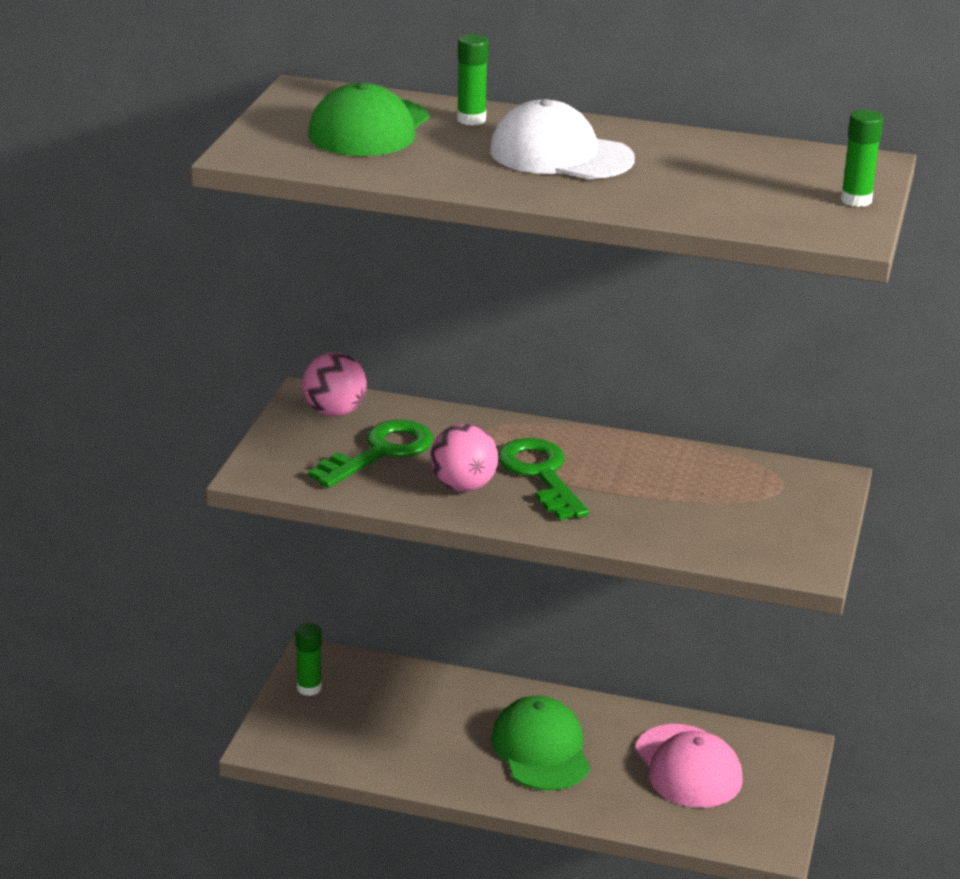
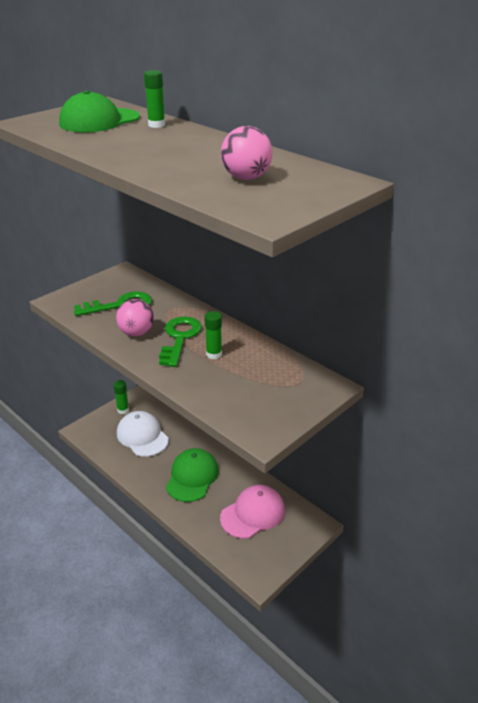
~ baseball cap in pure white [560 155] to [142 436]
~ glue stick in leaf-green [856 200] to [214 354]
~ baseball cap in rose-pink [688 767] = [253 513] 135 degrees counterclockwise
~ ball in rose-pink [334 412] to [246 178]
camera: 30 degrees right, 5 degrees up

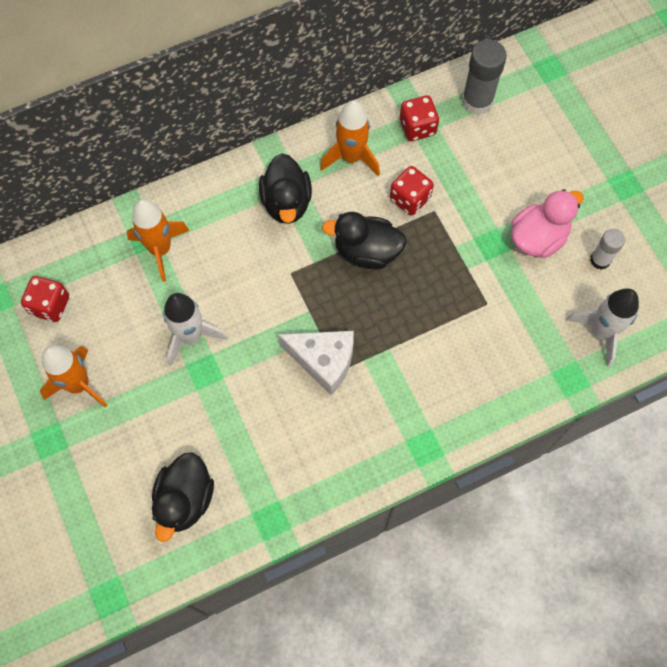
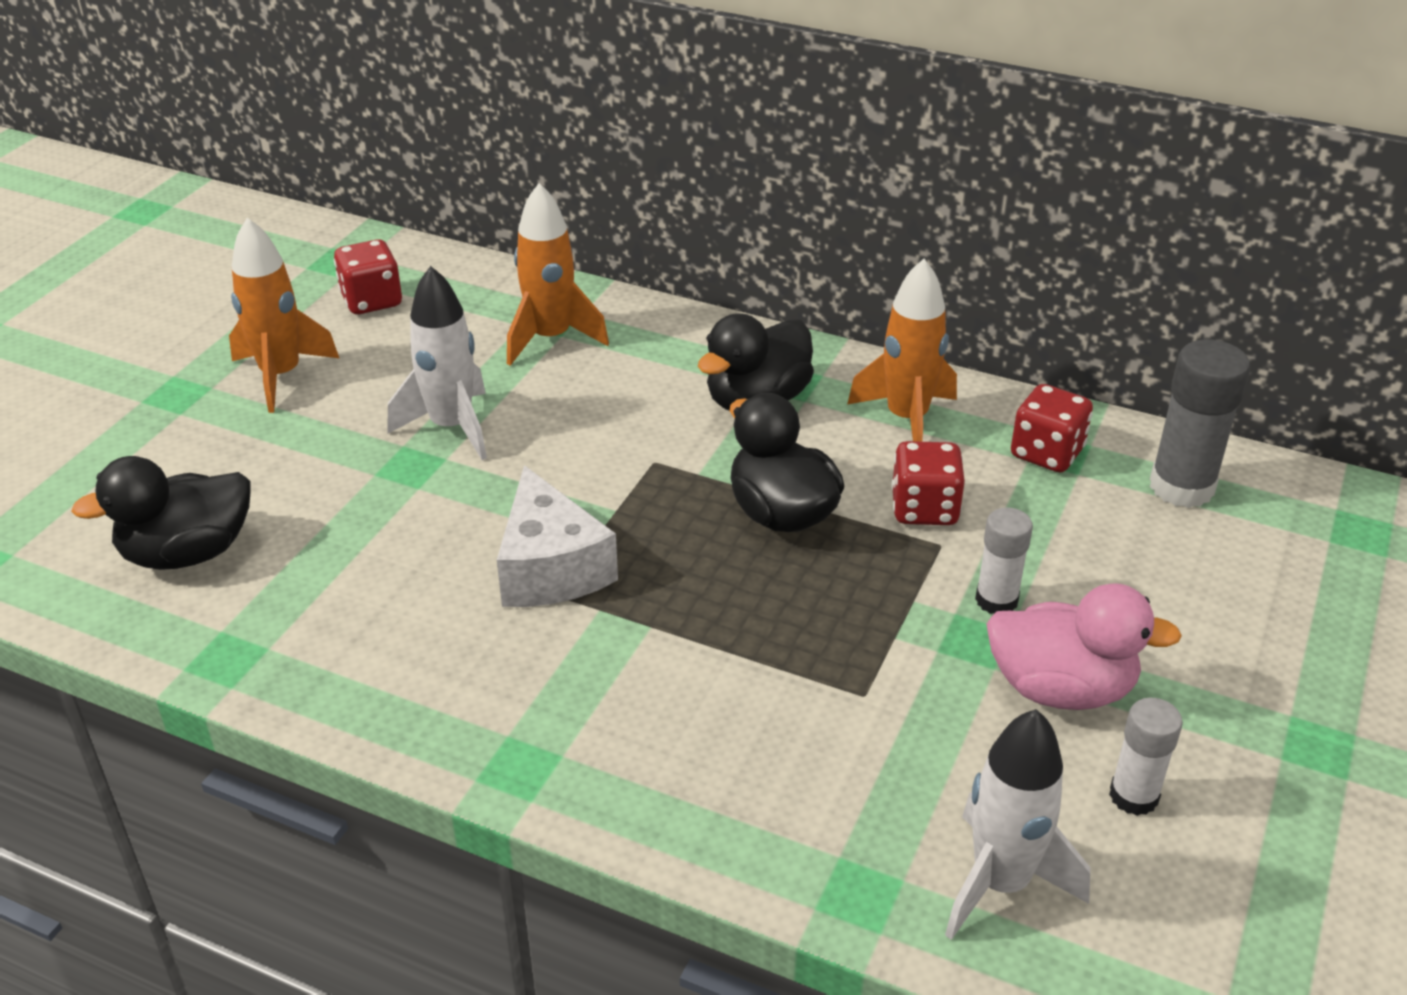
+ glue stick in pure white [996 600]
camera: 50 degrees right, 30 degrees down

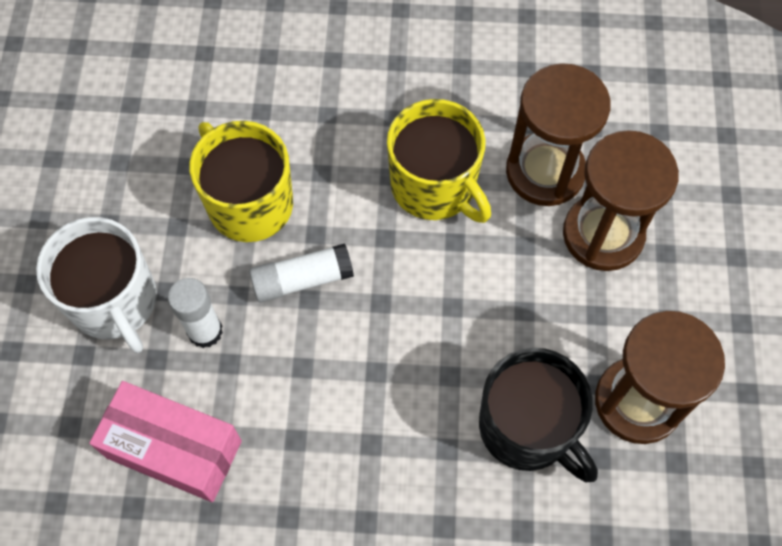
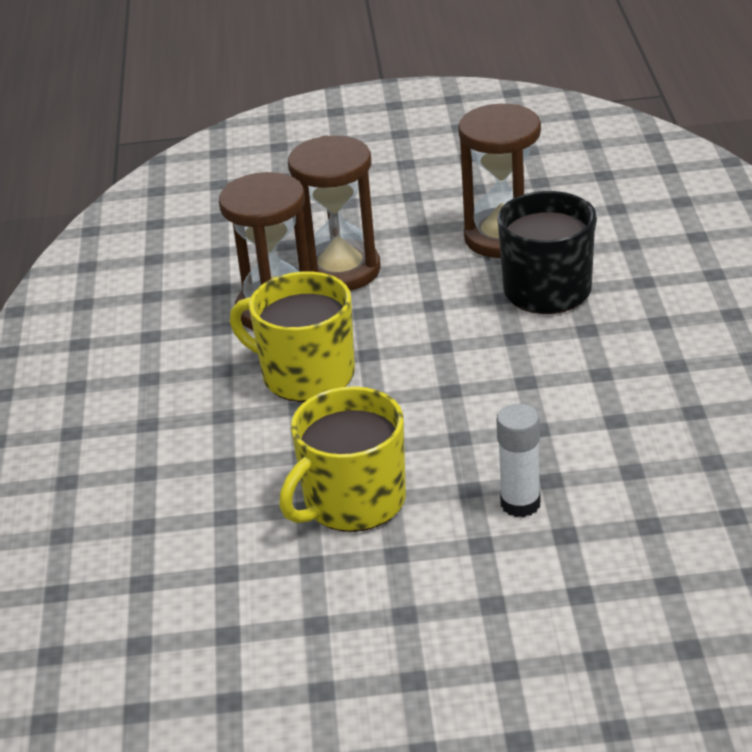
~ coffee mug in bright yellow [434 186] = [306 375] 105 degrees counterclockwise
- coffee mug in pure white [114 301]
- parcel in rose-pink [174 449]
- glue stick in pure white [302 279]
camera: 95 degrees left, 30 degrees down

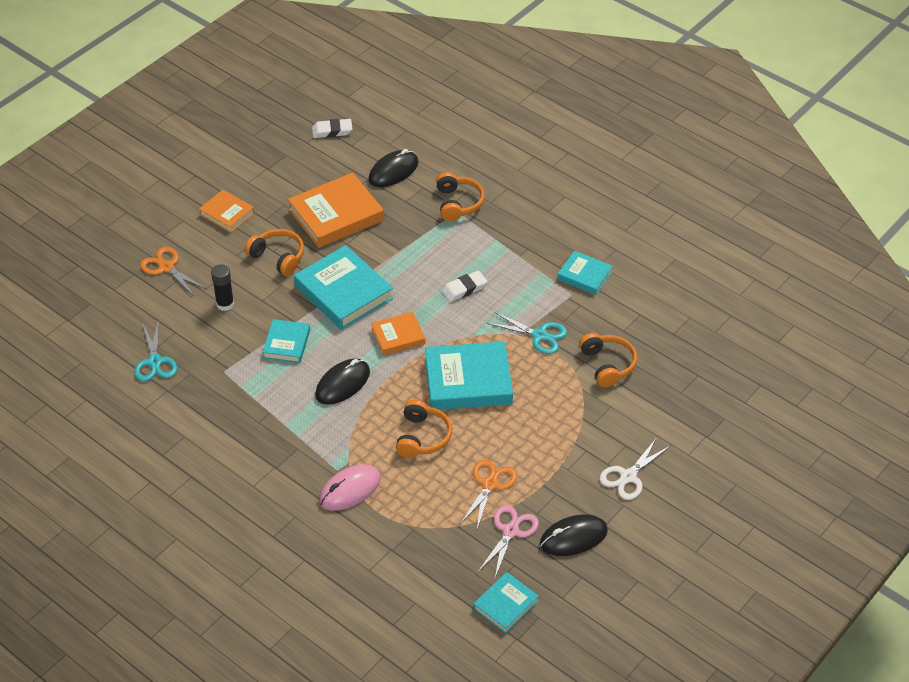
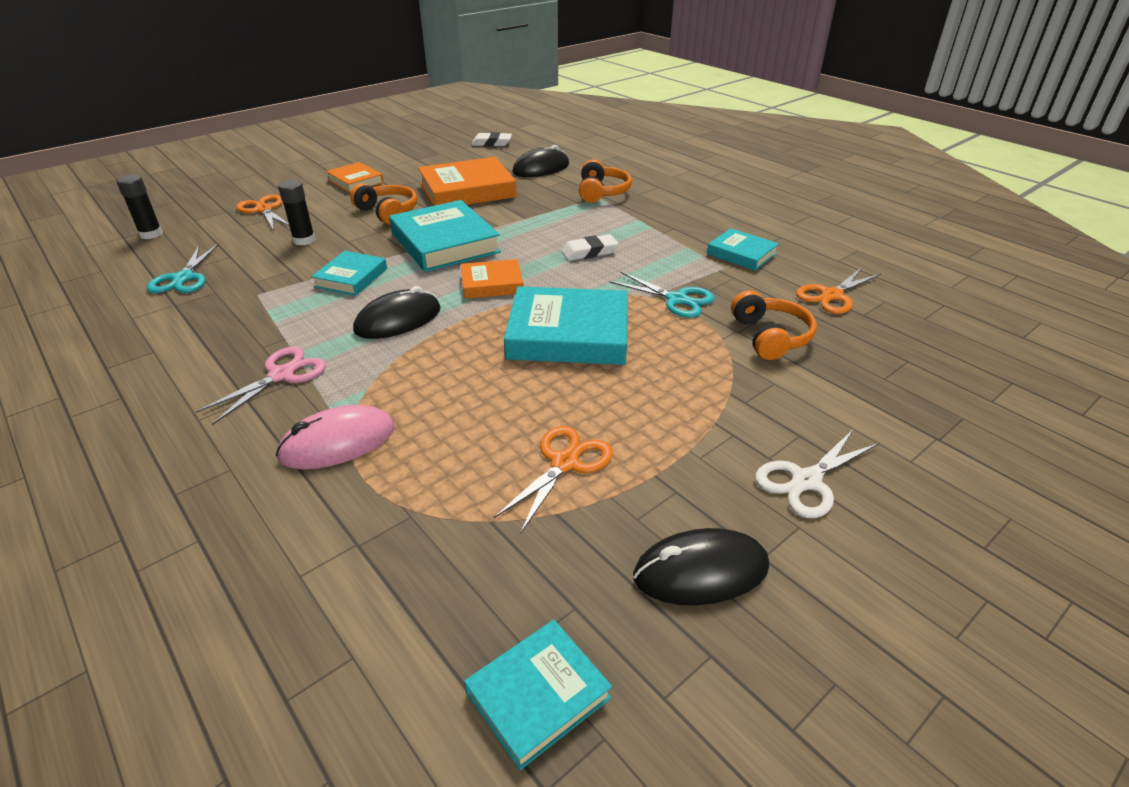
+ glue stick in ebony [151 234]
~ shears in rose-pink [510 531] to [281 375]
+ shears in orange-coloured [832 296]
- over-ear headphones in orange-coloured [422 437]
camera: 10 degrees right, 10 degrees down

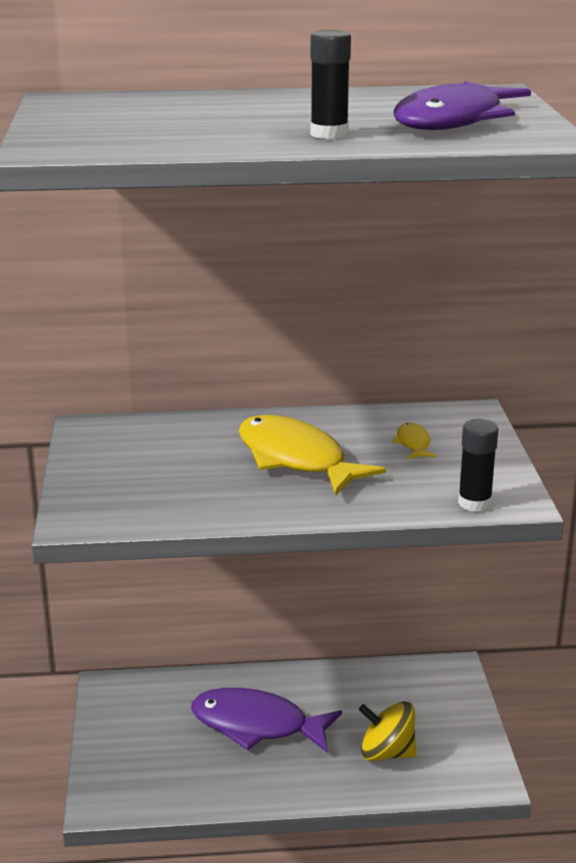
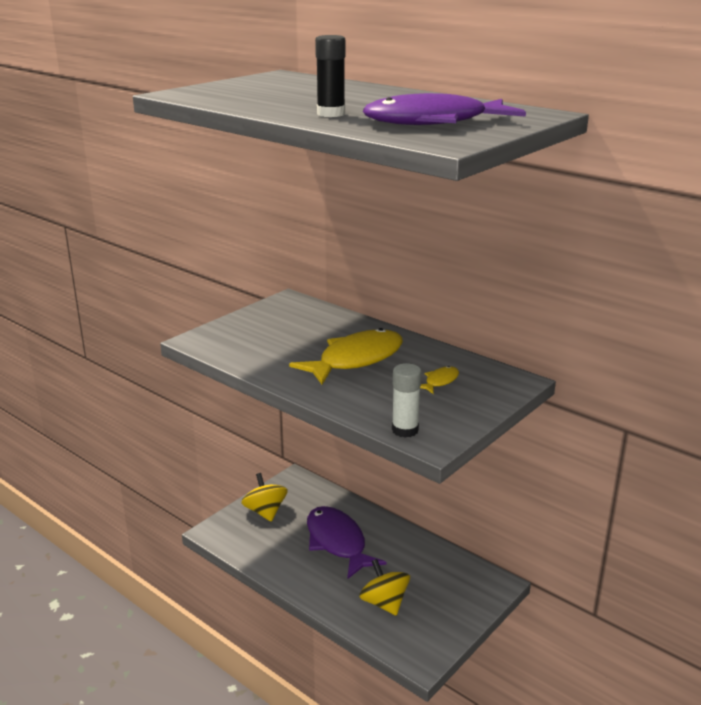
+ whirligig in bright yellow [265 511]
~ fish in bright yellow [296 459] = [355 360] 45 degrees clockwise
~ glue stick in ebony [474 503] to glue stick in pure white [405 430]
camera: 45 degrees right, 0 degrees up

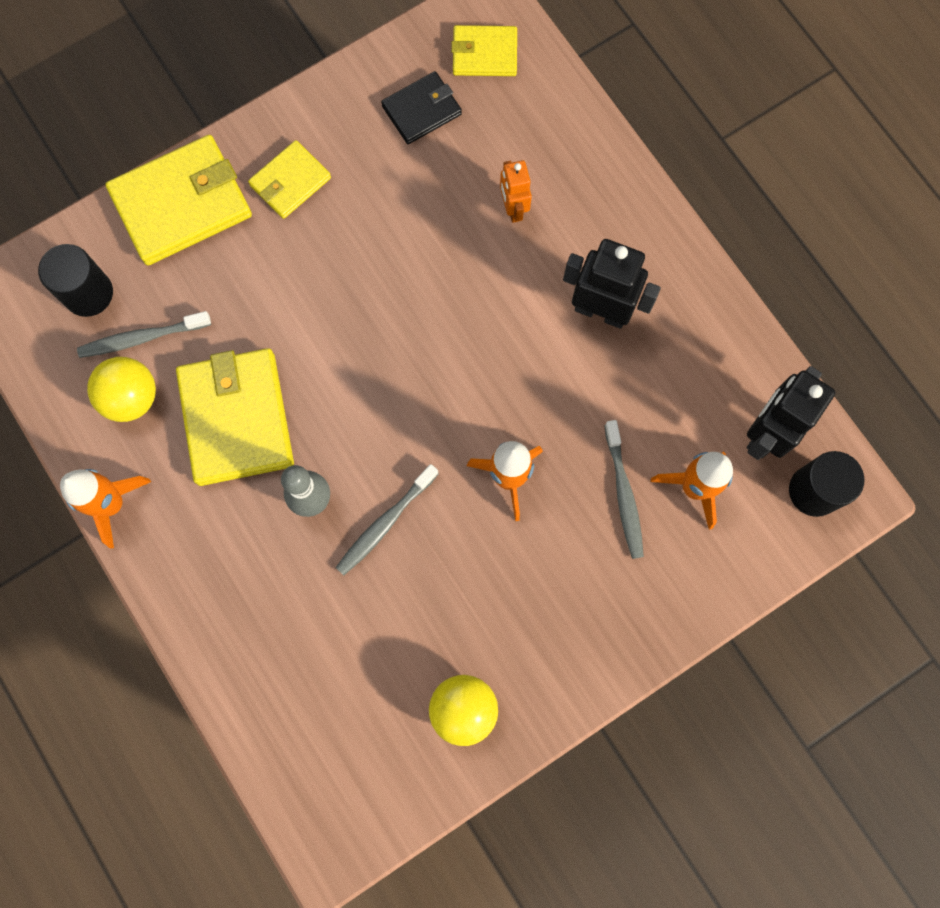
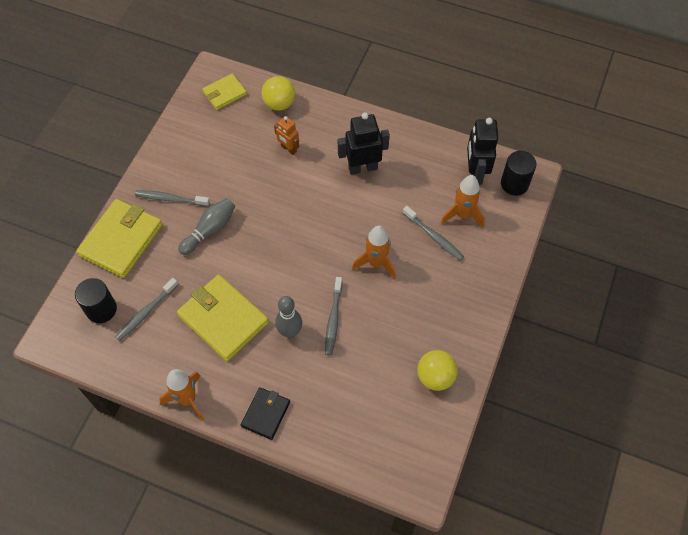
~ card wallet in bright yellow [290 182] to dental brush in gray [170 199]
+ bowling pin in gray [210 230]
~ card wallet in ebony [421 110] to [265 414]
~ ball in bright yellow [131 398] to [279 104]
camera: 35 degrees left, 15 degrees down

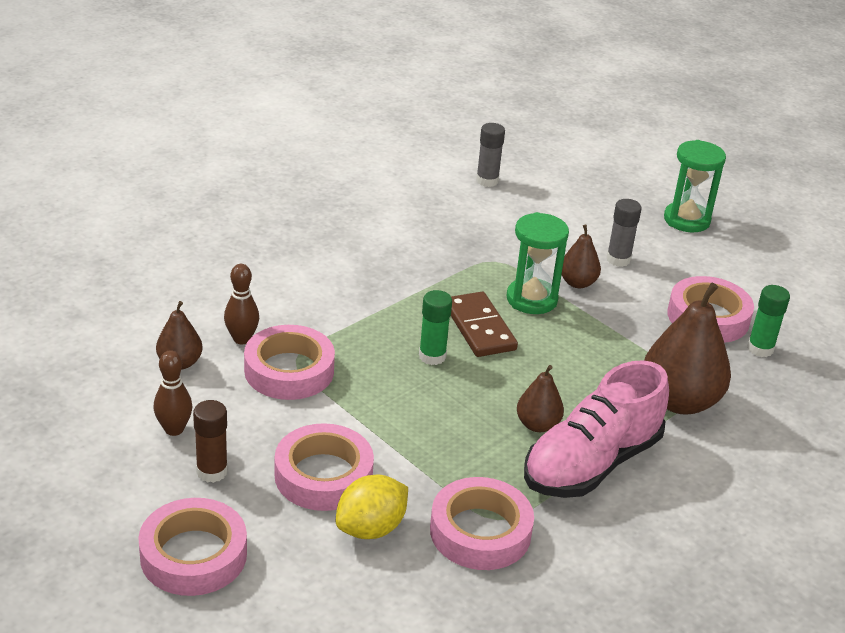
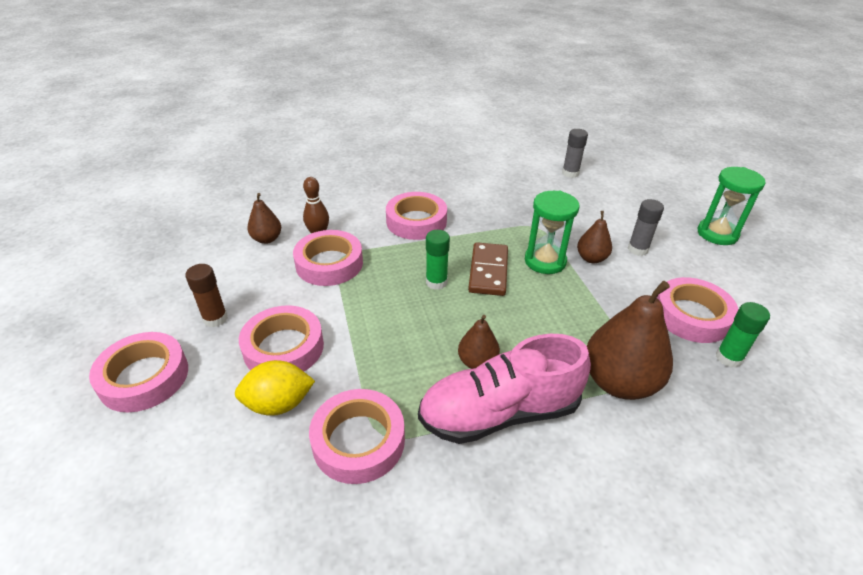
+ roll of tape in rose-pink [416 221]
- bowling pin in brown [174 429]
camera: 30 degrees right, 5 degrees up

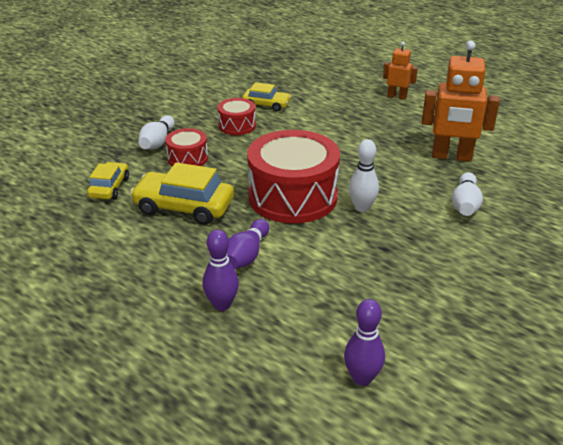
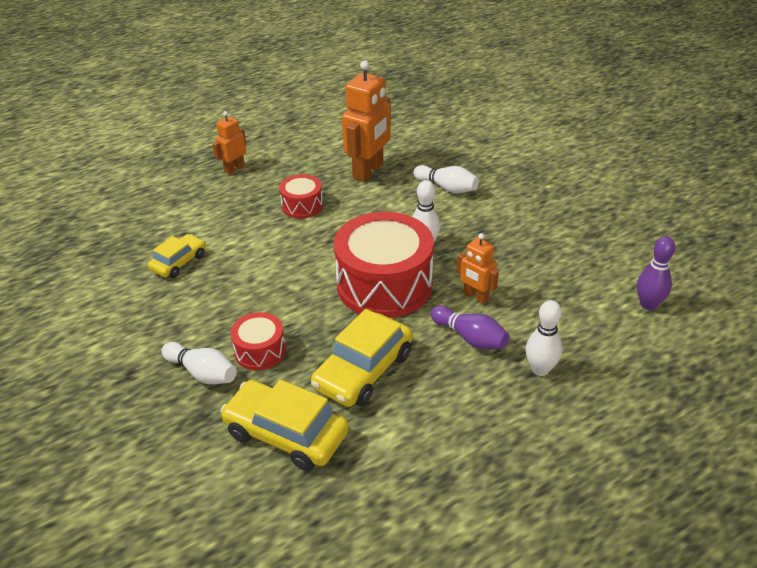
~ car in bright yellow [109 187] = [286 434] x1.66
~ drum in red [237 126] to [302 206]
+ robot in orange-coloured [475 297]
~ bowling pin in purple [222 304] to bowling pin in pure white [540 369]
camera: 70 degrees left, 5 degrees up

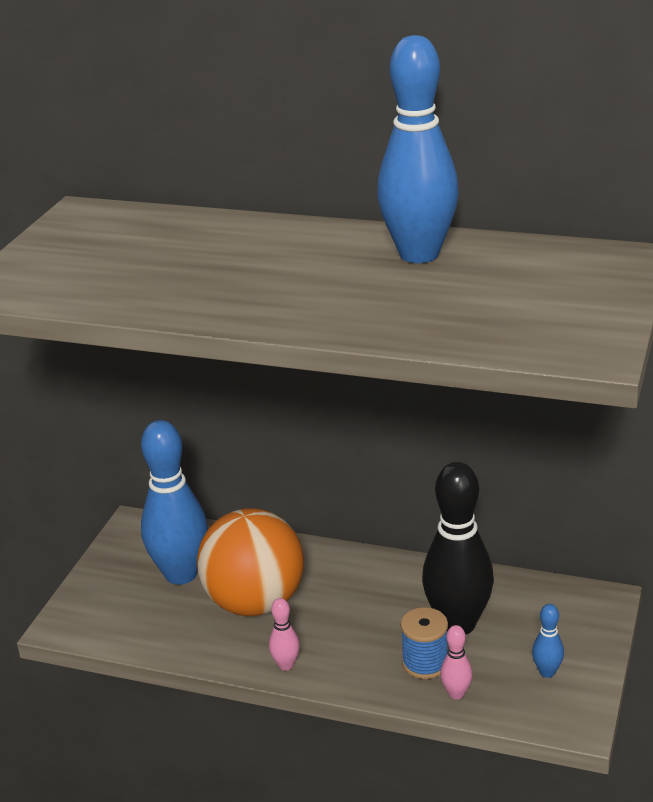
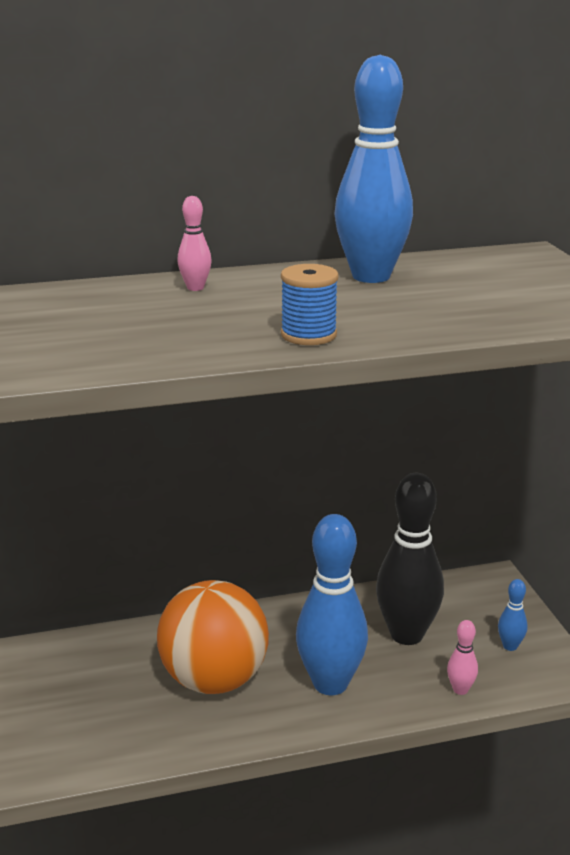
~ bowling pin in rose-pink [286 665] to [195 288]
~ bobbin in cobalt [425 663] to [308 335]
~ bowling pin in cobalt [181 574] to [330 684]
camera: 35 degrees left, 5 degrees down

